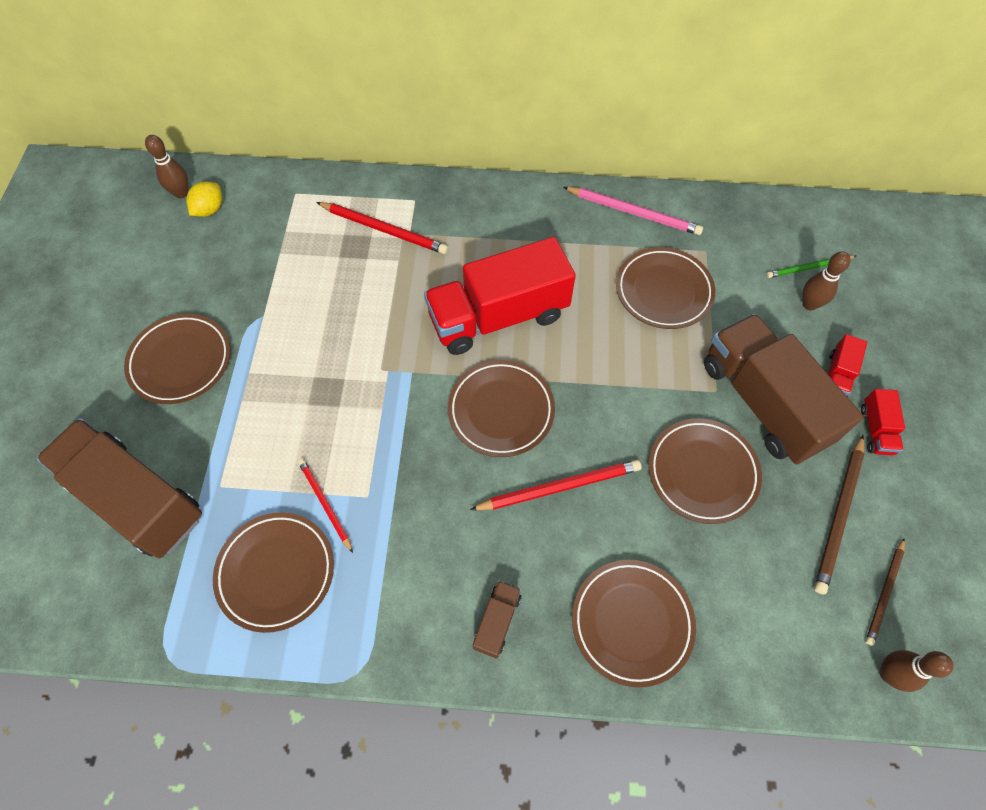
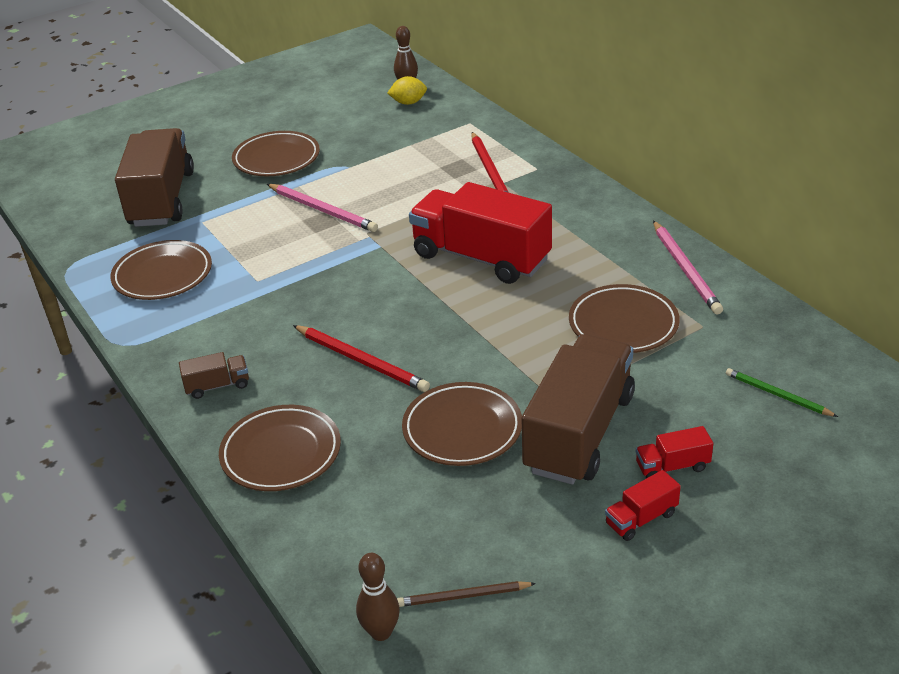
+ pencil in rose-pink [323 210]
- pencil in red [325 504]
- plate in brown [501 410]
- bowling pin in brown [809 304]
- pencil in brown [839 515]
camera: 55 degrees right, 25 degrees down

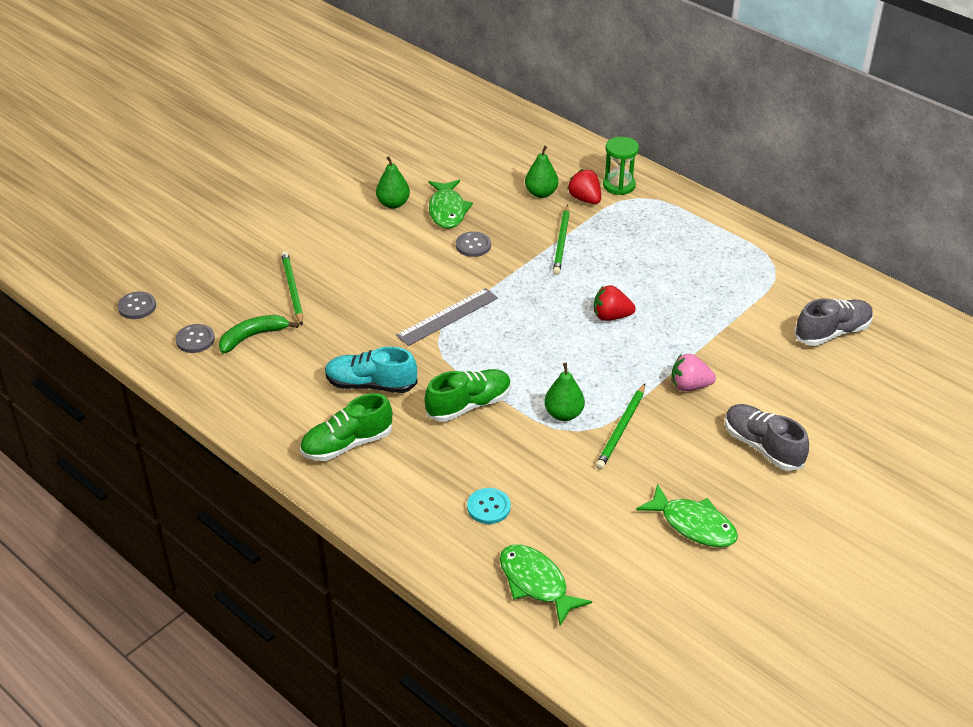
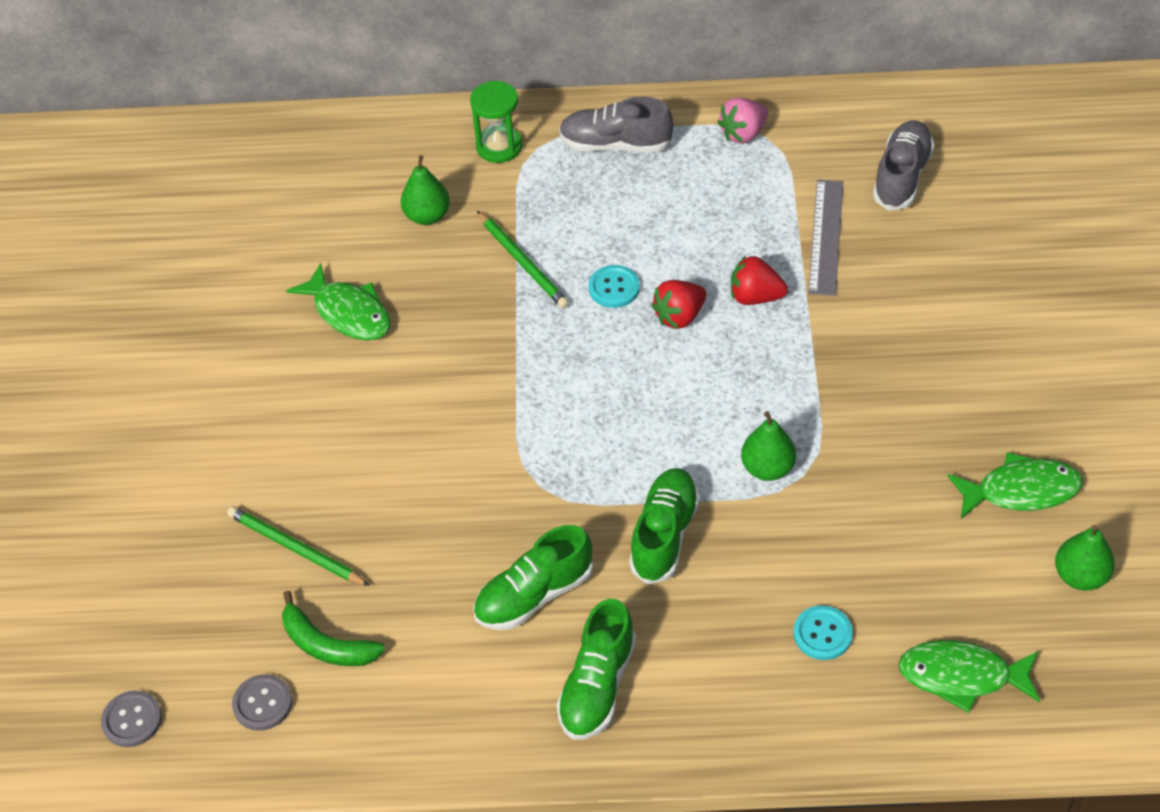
~ banana fruit in leaf-green [253 337] = [327 644] 75 degrees counterclockwise
~ shoe in turquoise [371 384] to shoe in leaf-green [534 595]
~ shoe in gray [762 447] to [615 144]
+ sewing button in turquoise [614 288]
~ toy strawberry in rose-pink [689 386] to [743 133]
~ toy strawberry in red [585 199] to [755 297]
~ ruler in gray [447 316] to [825 237]
~ pear in leaf-green [393 204] to [1080 576]
- sewing button in gray [473 245]
- pencil in leaf-green [621 429]
camera: 40 degrees left, 10 degrees up

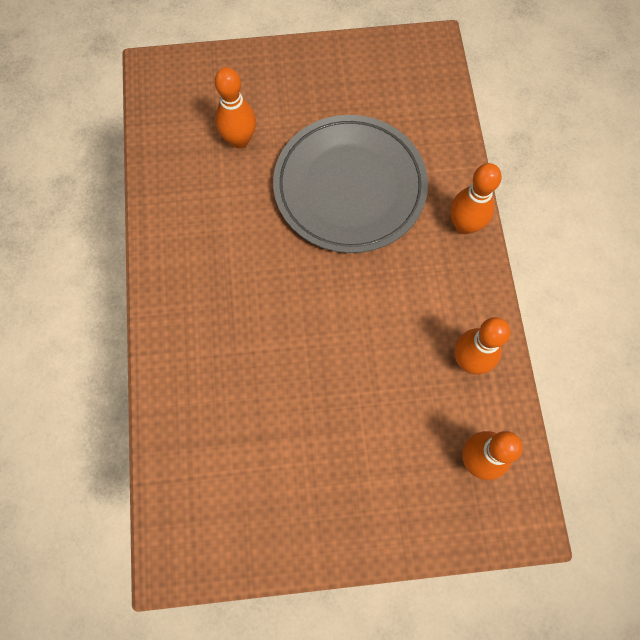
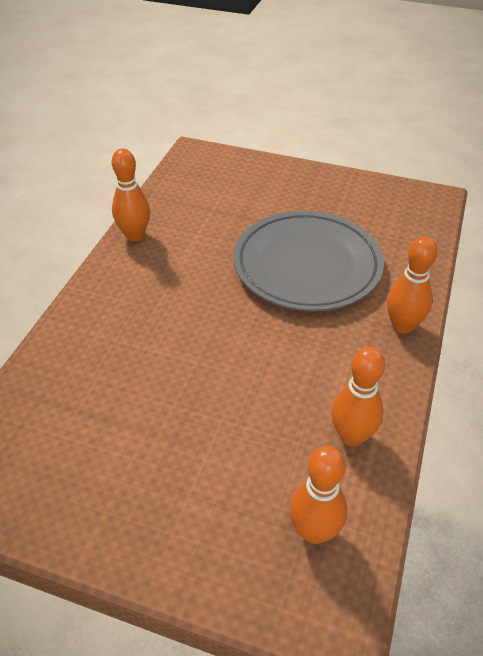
~ bowling pin in orange-coloured [239 140] to [134 235]
camera: 25 degrees right, 25 degrees down

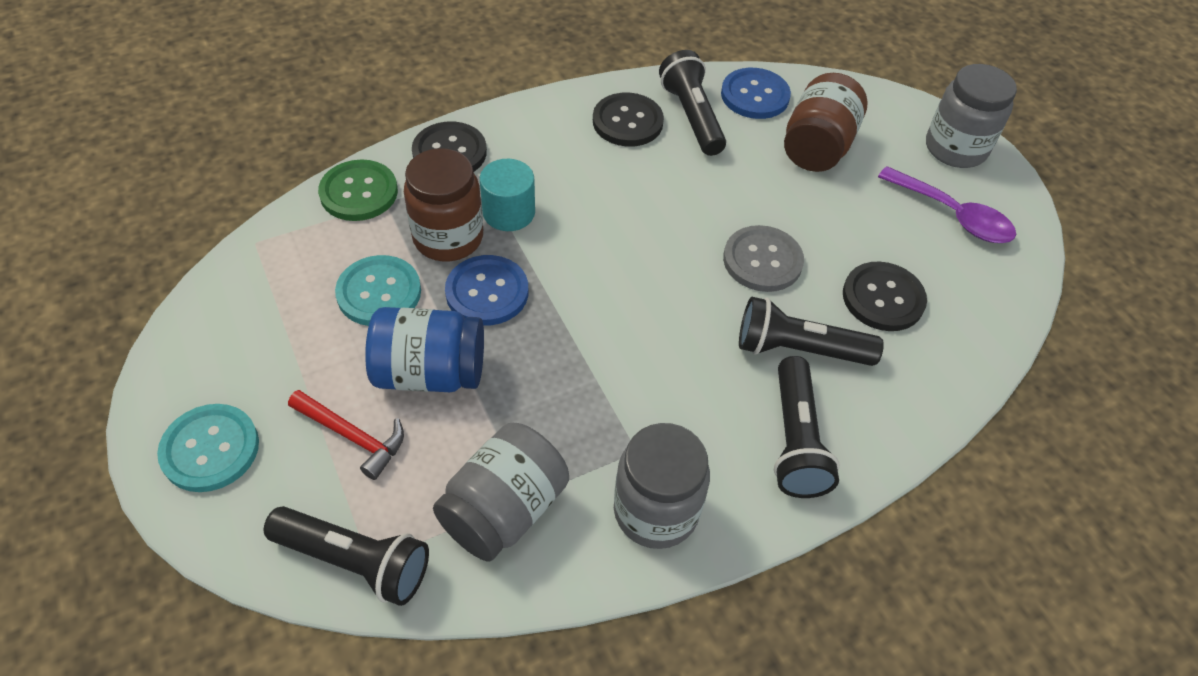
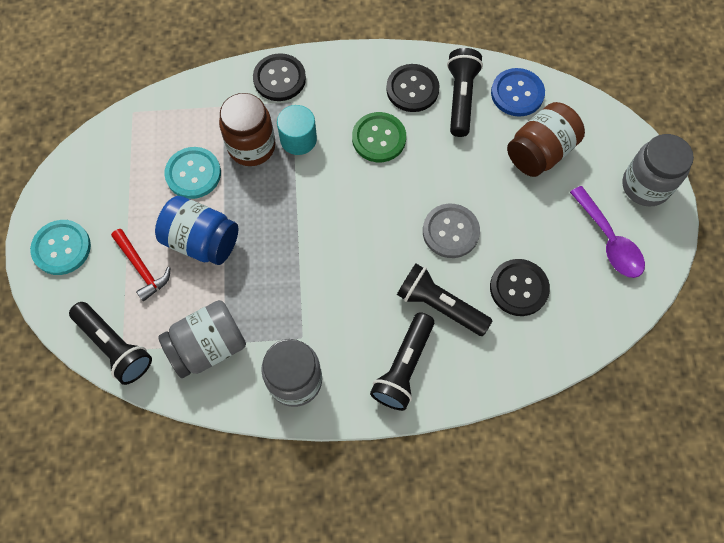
~ sewing button in leaf-green [359 192] to [379 138]
- sewing button in cobalt [487 292]
camera: 25 degrees right, 15 degrees up

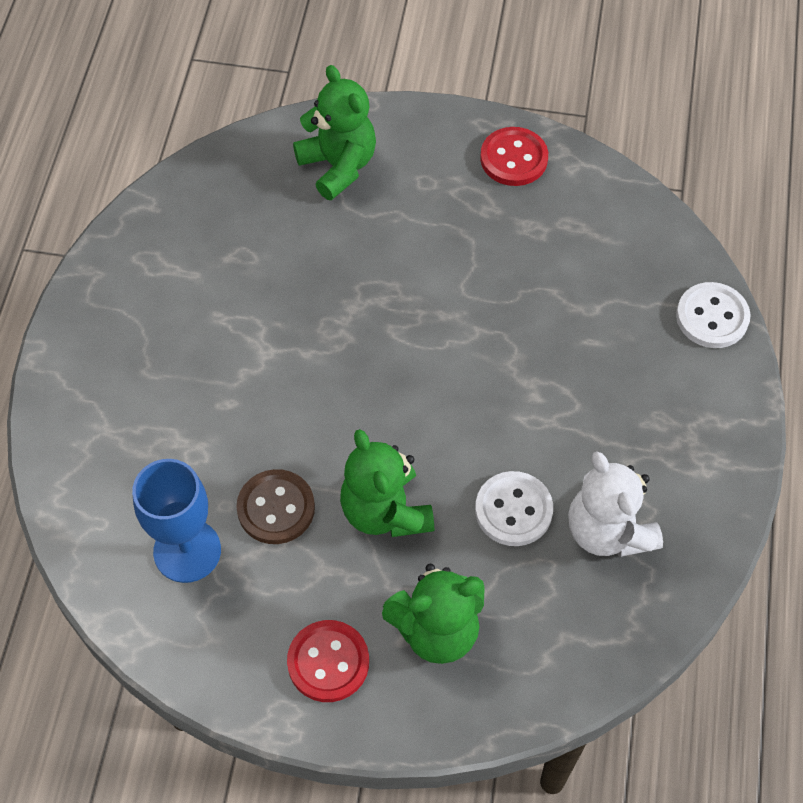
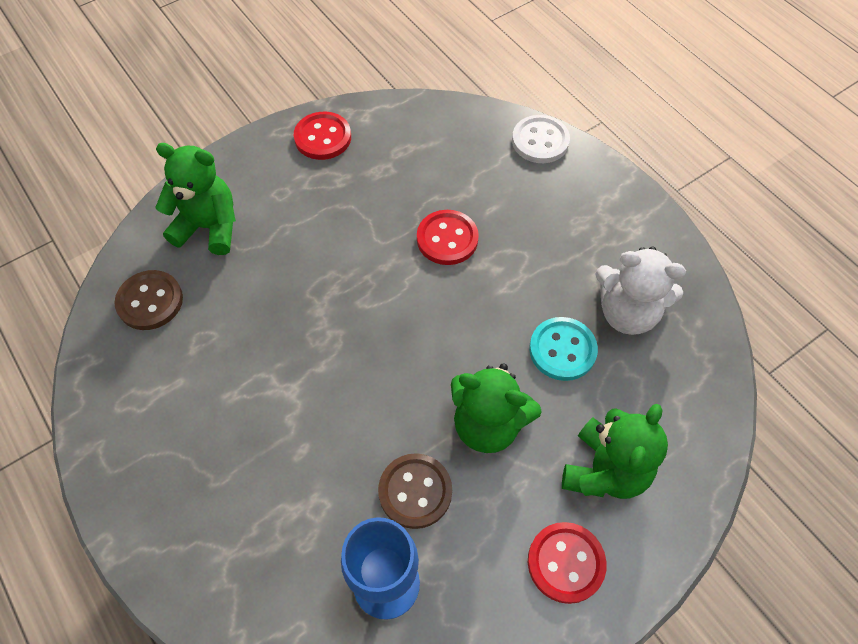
+ sewing button in brown [150 301]
+ sewing button in red [447 239]
~ sewing button in pure white [513 510] to sewing button in turquoise [562 350]
camera: 45 degrees left, 0 degrees up

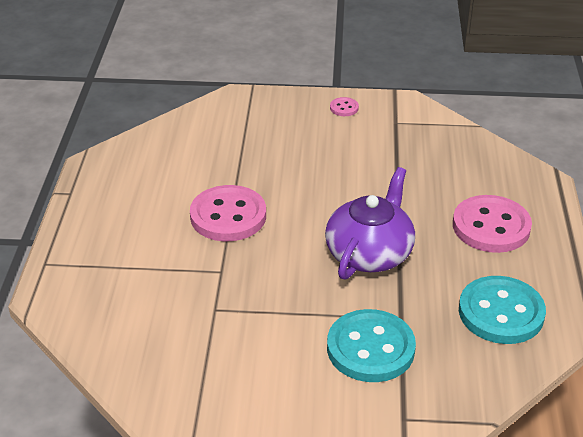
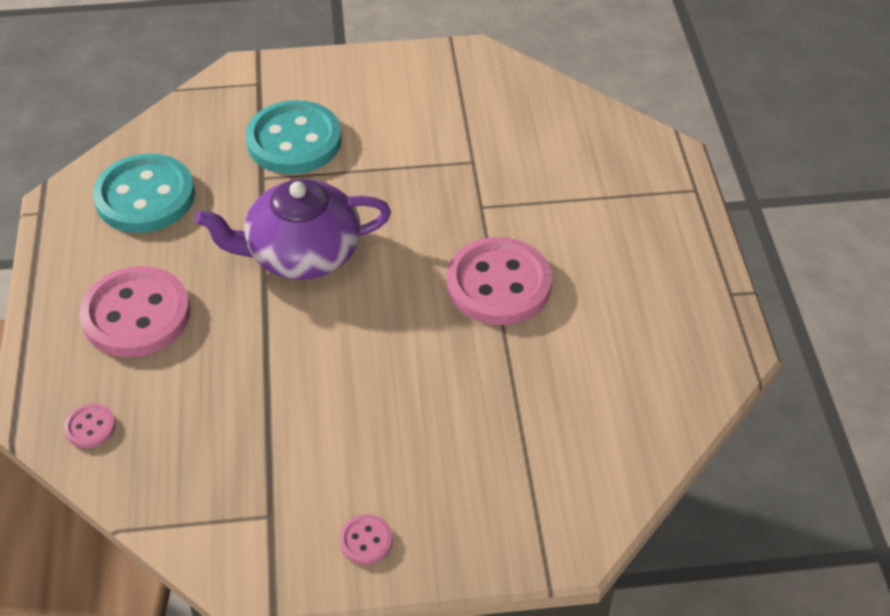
+ sewing button in rose-pink [90 427]
~ tea pot in purple [369 253] = [302 253] 60 degrees clockwise
camera: 170 degrees right, 10 degrees up

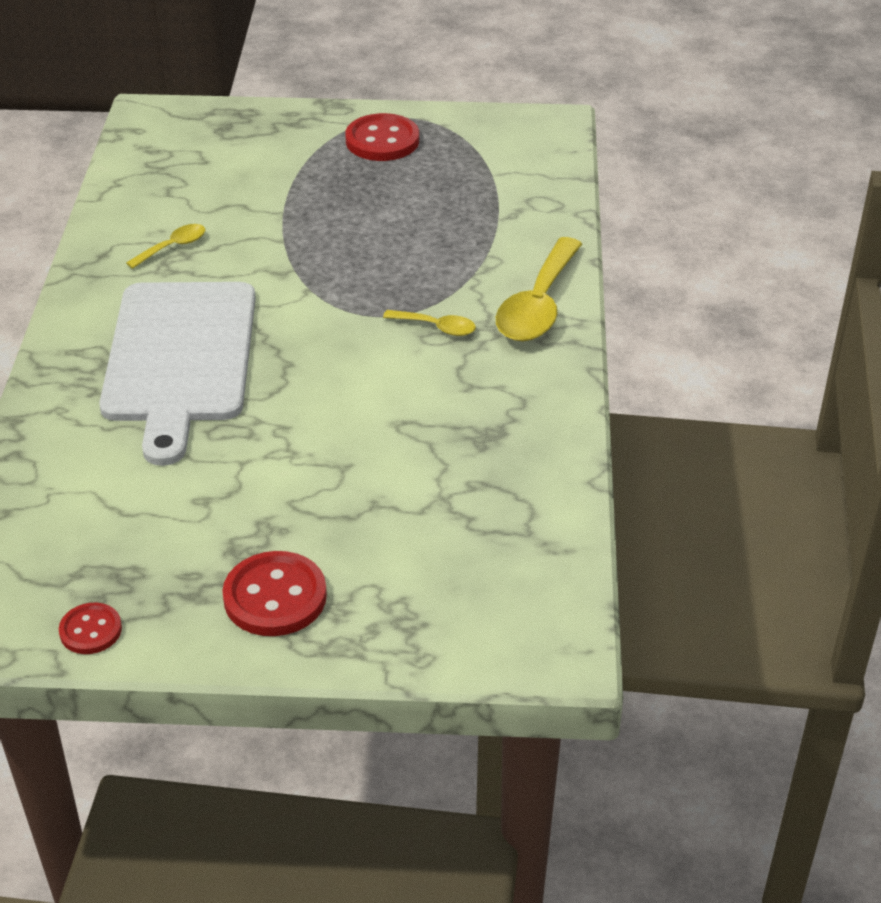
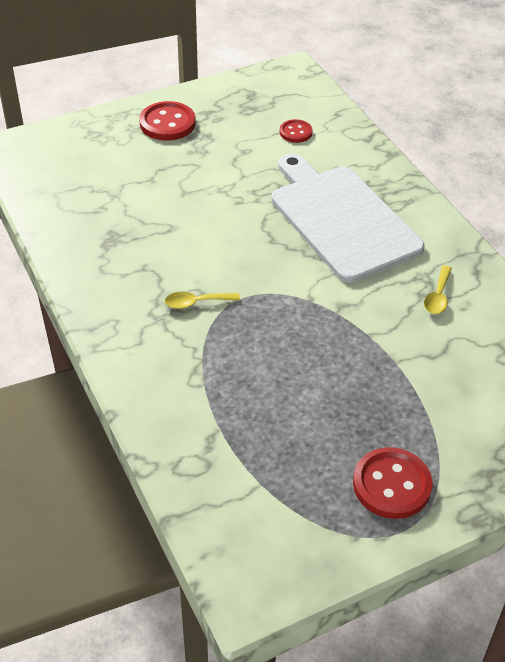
~ sewing button in red [90 630] to [295 132]
- tablespoon in bright yellow [538 305]
camera: 150 degrees right, 5 degrees up

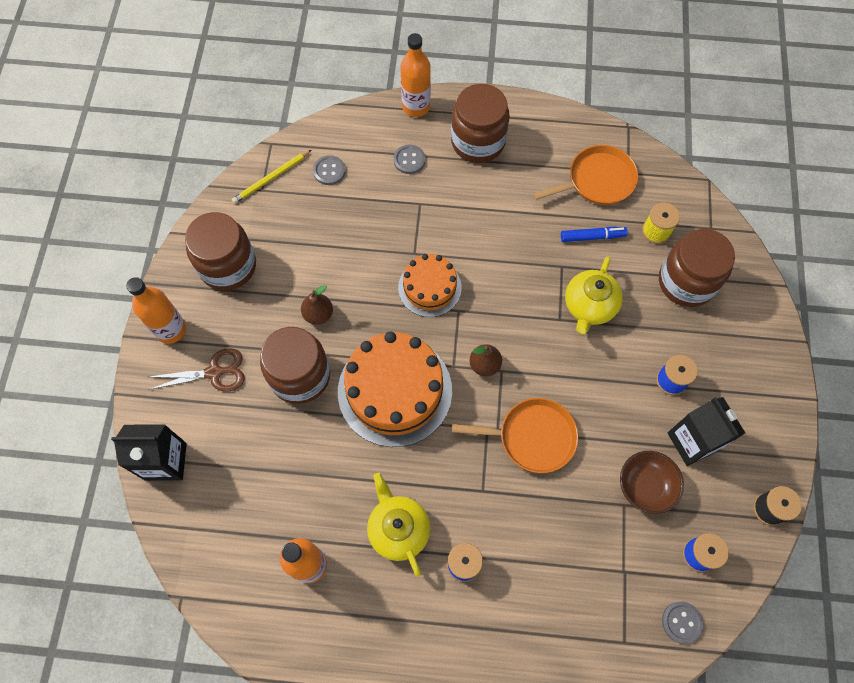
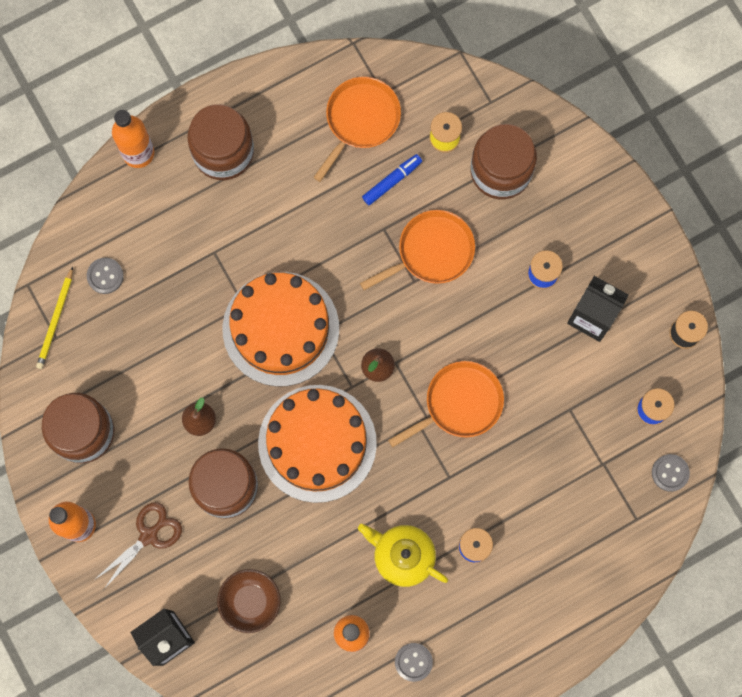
~ deep dish in brown [645 486] to [250 601]
~ gateau in orange-coloured [429 287] = [281 328] x1.72
~ tea pot in bright yellow [589 306] to pan in orange-coloured [432 251]
~ sewing button in gray [409 160] to [413 662]
camera: 35 degrees left, 10 degrees up

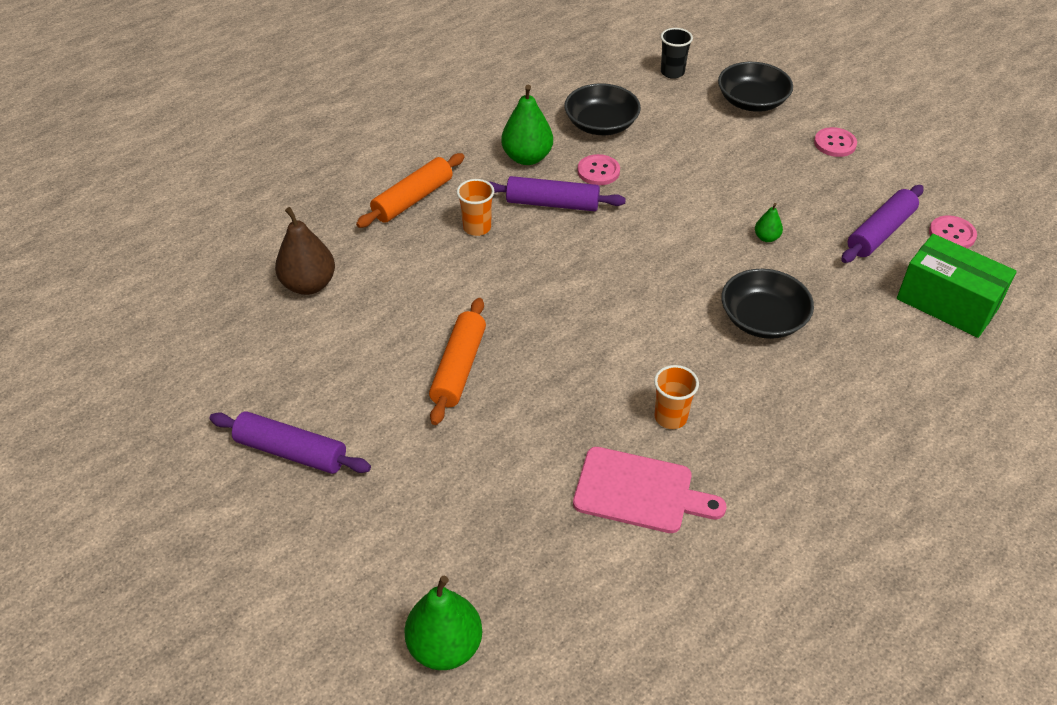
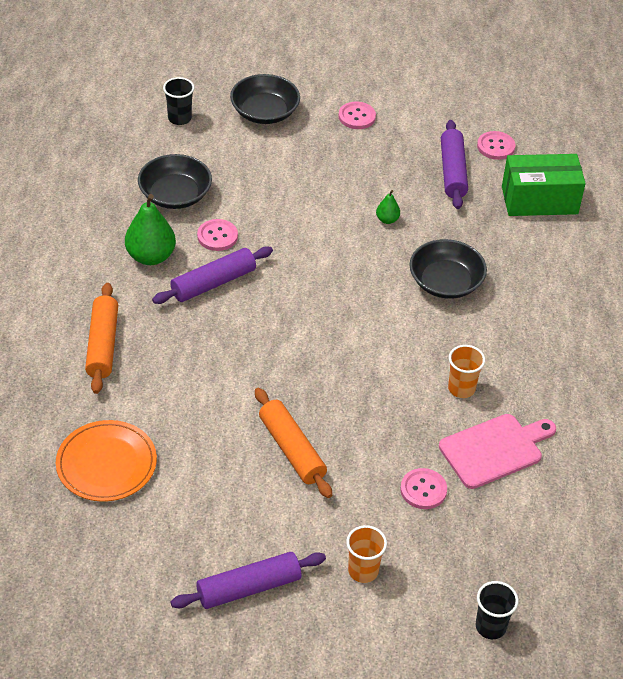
~ pear in brown [309 284] to plate in orange-coloured [106 464]
~ cup in orange-coloured [477 227] to [363 571]
+ sewing button in rose-pink [423 490]
~ pear in leaf-green [445 646] to cup in ebony [490 626]
camera: 45 degrees left, 0 degrees up

